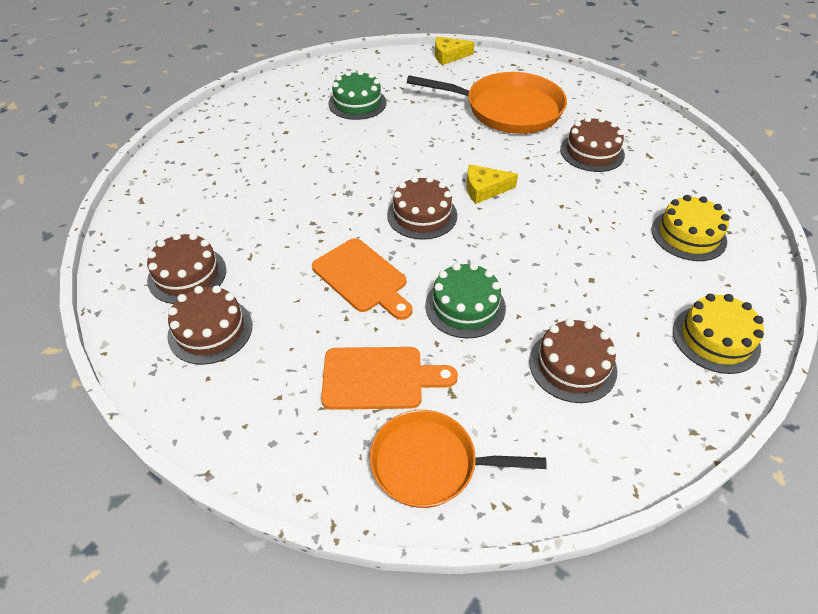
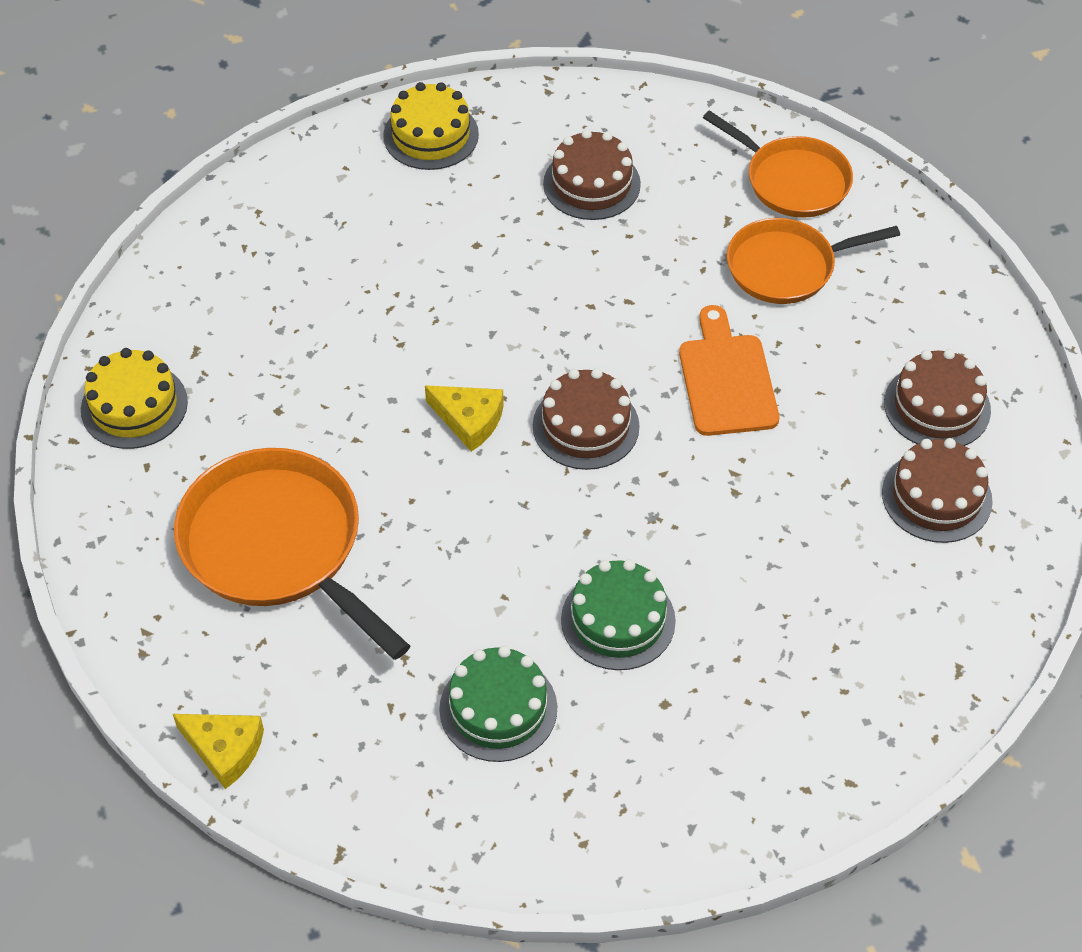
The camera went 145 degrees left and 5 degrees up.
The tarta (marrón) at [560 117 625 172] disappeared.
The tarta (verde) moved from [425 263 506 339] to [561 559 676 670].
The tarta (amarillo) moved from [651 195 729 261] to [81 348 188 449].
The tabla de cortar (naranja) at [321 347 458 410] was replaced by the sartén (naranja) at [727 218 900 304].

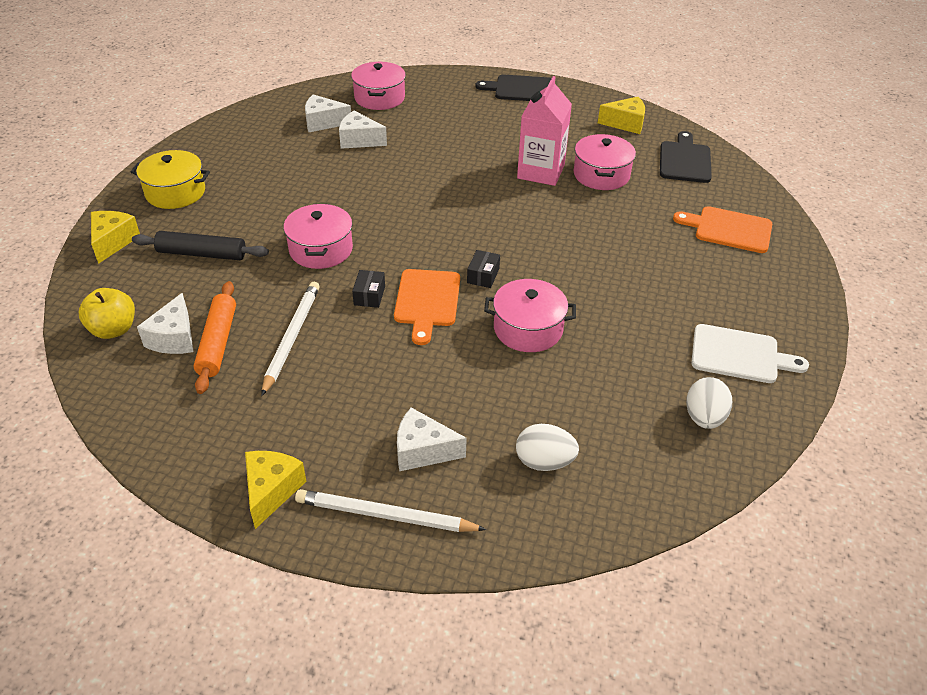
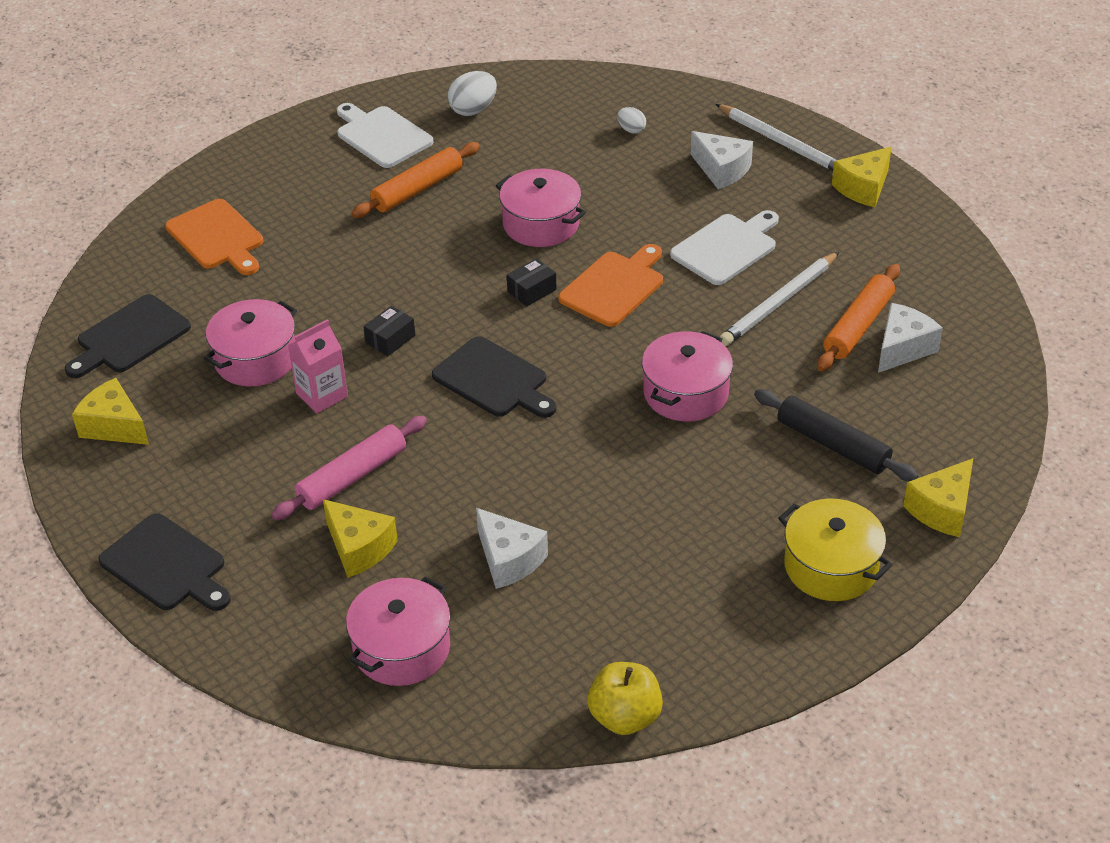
The camera went 145 degrees left and 0 degrees up.
The queso (blanco) at [305 94 351 132] disappeared.
The rodillo (rosa) at [271 416 427 520] appeared.
The queso (amarillo) at [323 499 398 578] appeared.
The rodillo (naranja) at [351 142 480 218] appeared.
The tabla de cortar (negro) at [432 336 557 418] appeared.
The tabla de cortar (blanco) at [670 210 779 285] appeared.
The manzana (amarillo) moved from [79 288 135 339] to [587 662 663 735].
The caja (negro) moved from [352 270 385 308] to [363 306 415 356].
The huevo (blanco) at [516 424 579 471] changed to 0.58 times the size.
The cartón de leche (rosa) at [517 76 572 186] changed to 0.64 times the size.

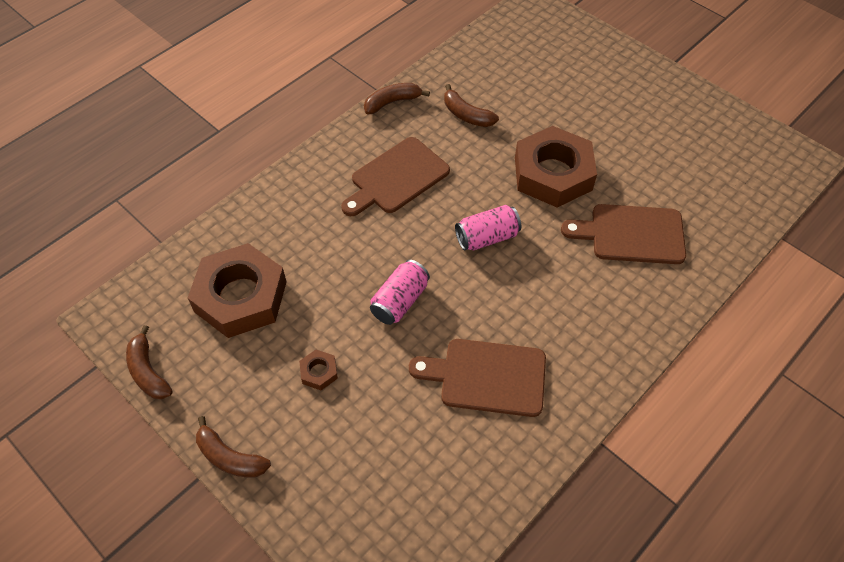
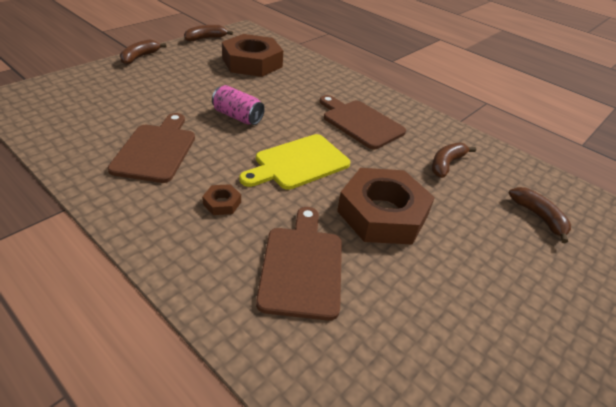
The camera went 85 degrees right and 15 degrees down.
The tuerca (marrón) moved from [299 350 338 390] to [202 184 241 215].
The plátano (marrón) moved from [364 83 430 114] to [509 187 571 243].
The lata (rosa) at [455 205 521 250] was replaced by the tabla de cortar (amarillo) at [239 134 350 190].

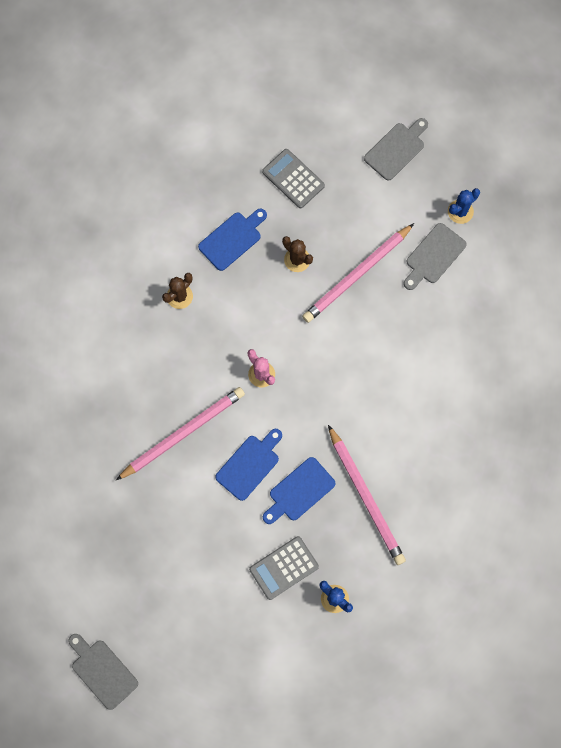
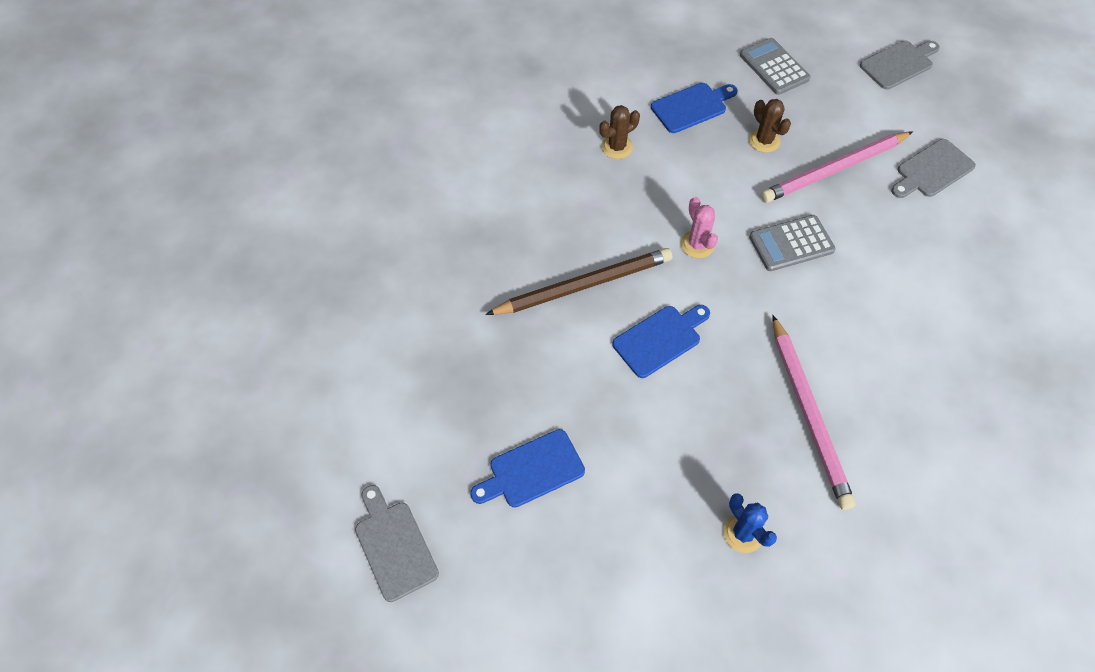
The camera went 15 degrees right and 15 degrees down.
The cactus (azul) at [448 188 480 224] disappeared.
The calculadora (gris) moved from [249 536 319 600] to [749 215 836 271].
The tabla de cortar (azul) moved from [263 457 336 524] to [470 429 585 508].
The lápiz (rosa) at [116 387 245 480] became the lápiz (marrón) at [485 248 672 315].

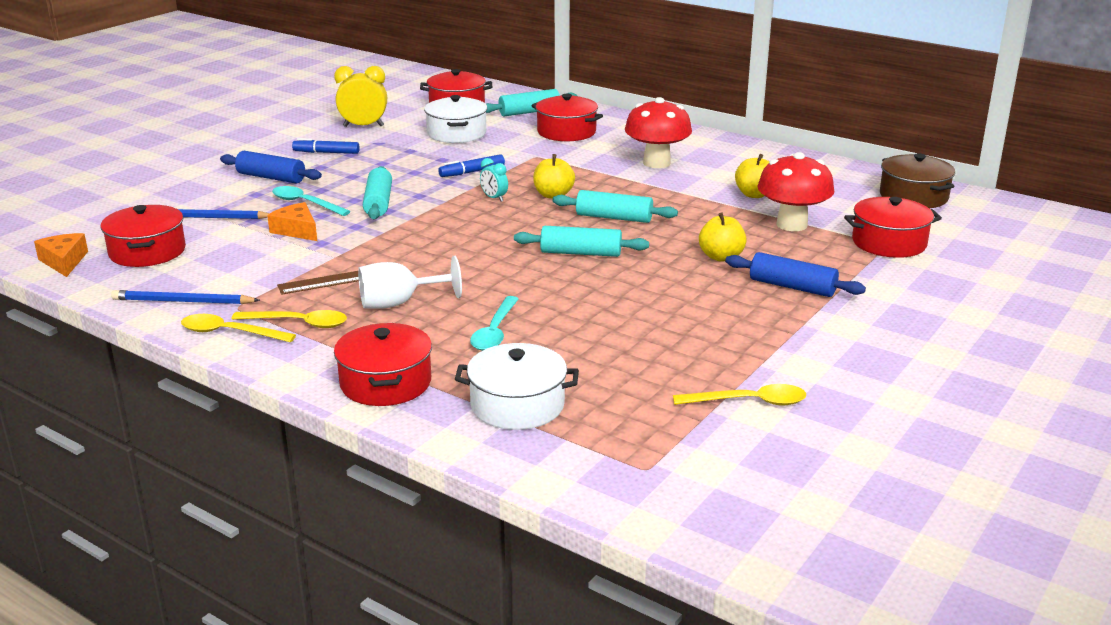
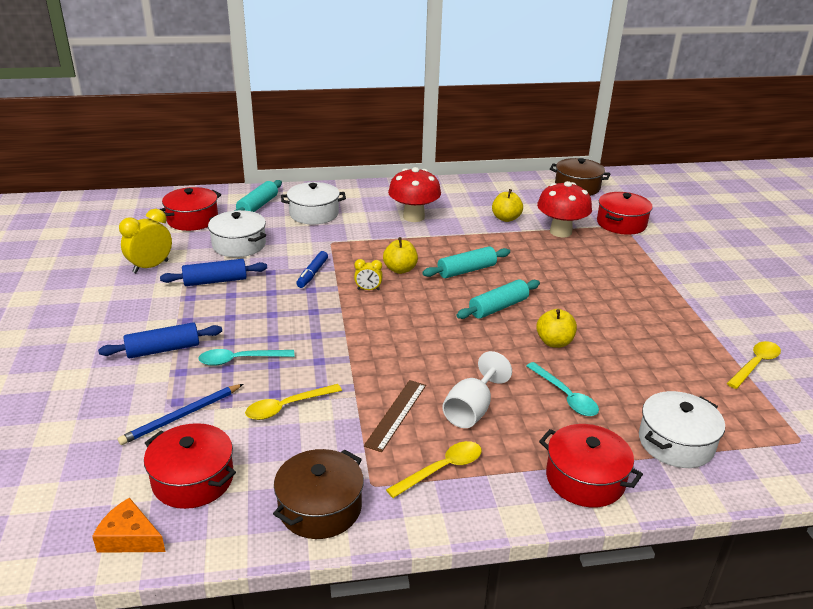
The camera went 45 degrees left and 5 degrees up.
The queso (naranja) at [267 202 317 241] disappeared.
The rotulador (azul) at [292 138 360 154] disappeared.
The rodillo (turquesa) at [363 166 392 219] disappeared.
The cuchara (amarillo) moved from [181 314 296 343] to [245 384 342 420].
The manzana (amarillo) moved from [699 212 747 262] to [536 309 577 348].
The rodillo (azul) moved from [725 252 866 297] to [160 259 267 286].
The lápiz (azul) at [111 290 260 304] was replaced by the olla (marrón) at [273 449 364 539].
The despertador (turquesa) at [480 158 508 202] became the despertador (amarillo) at [354 259 383 290].
The olla (rojo) at [531 94 603 141] became the olla (blanco) at [281 182 346 224].

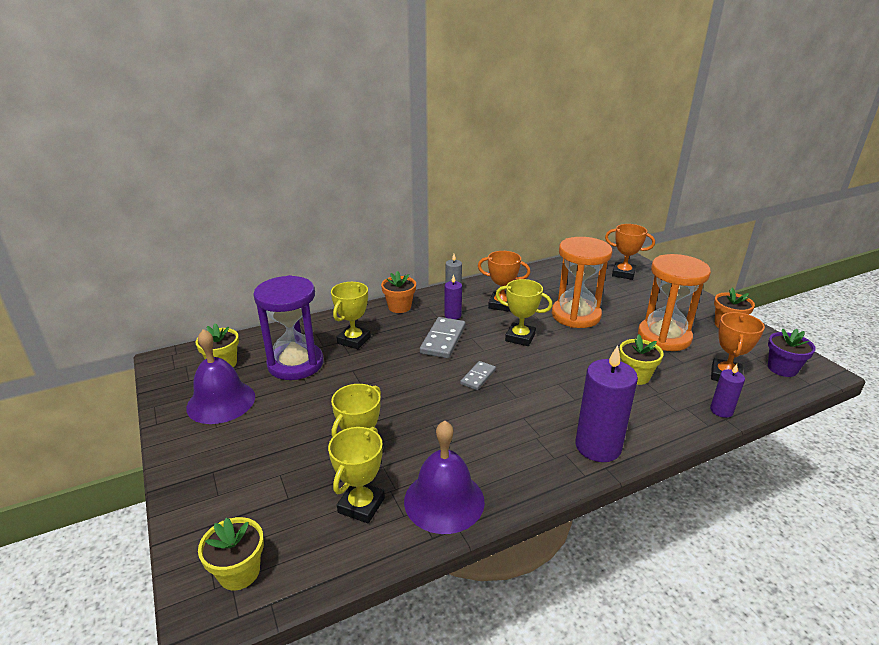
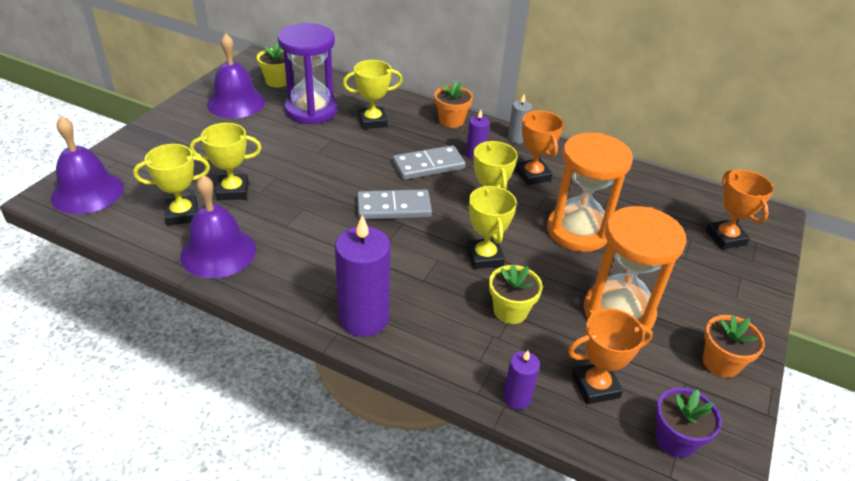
The camera went 50 degrees right and 10 degrees up.
The trofeo (amarillo) at [467 185 517 269] appeared.
The maceta (amarillo) at [198 517 264 590] was replaced by the campana (morado) at [51 116 124 214].
The ficha de dominó (gris) at [460 361 496 390] changed to 1.67 times the size.

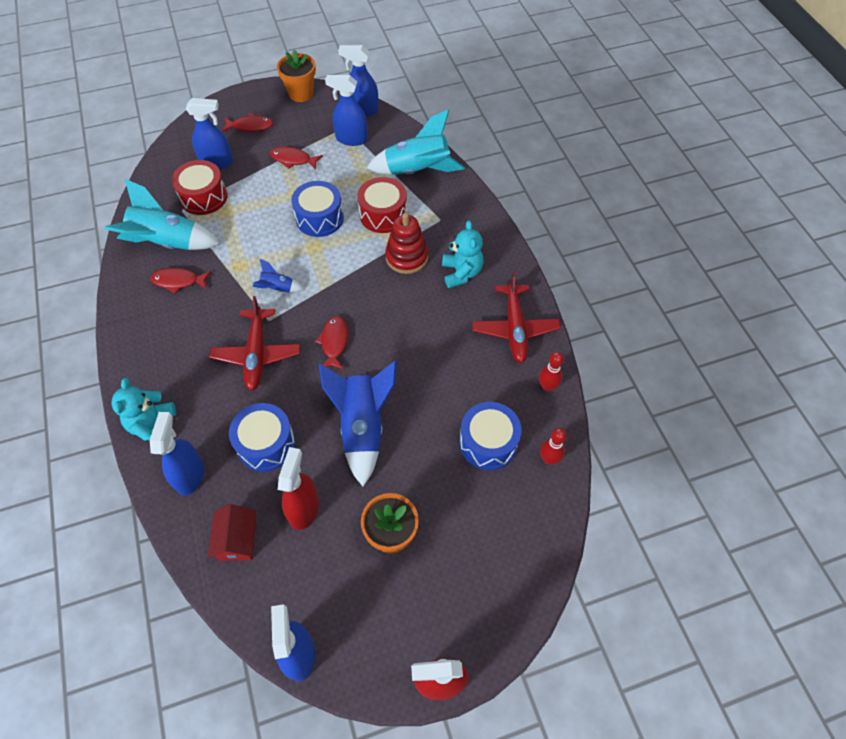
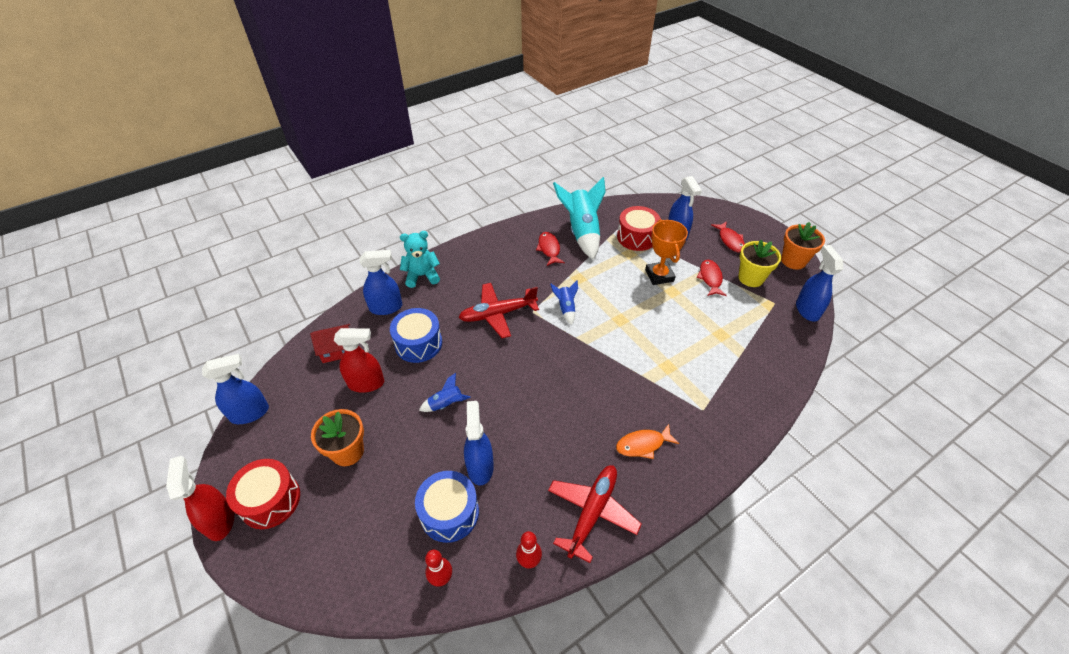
The camera went 75 degrees right and 10 degrees down.
The tambor (azul) at [291 181 344 237] disappeared.
The pez (rojo) at [315 316 348 370] disappeared.
The cohete (turquesa) at [367 109 465 175] disappeared.
The juguete apilable (rojo) at [385 212 428 274] disappeared.
The trofeo (naranja) at [645 219 688 285] appeared.
The maceta (amarillo) at [738 240 781 287] appeared.
The pulverizador (azul) moved from [325 75 368 146] to [464 401 494 485].
The tambor (rojo) moved from [357 177 407 233] to [226 459 300 529].
The osito (turquesa) at [442 220 483 288] was replaced by the pez (naranja) at [616 424 679 459].
The avión (rojo) at [472 272 561 363] turned 135 degrees clockwise.
The cohete (azul) at [319 361 397 486] changed to 0.48 times the size.

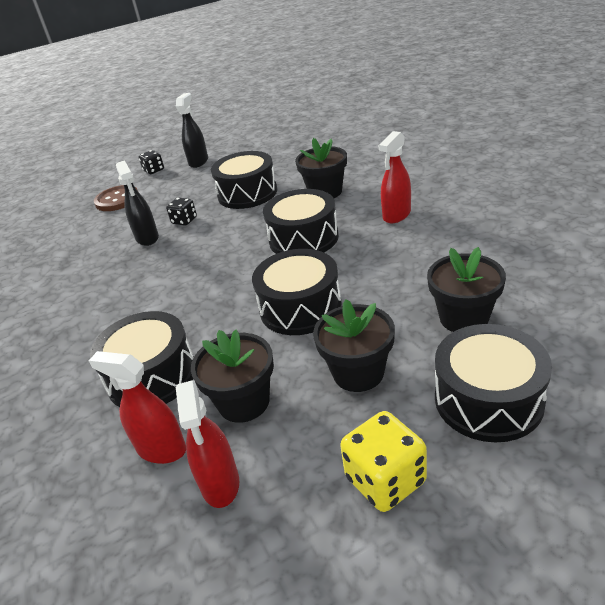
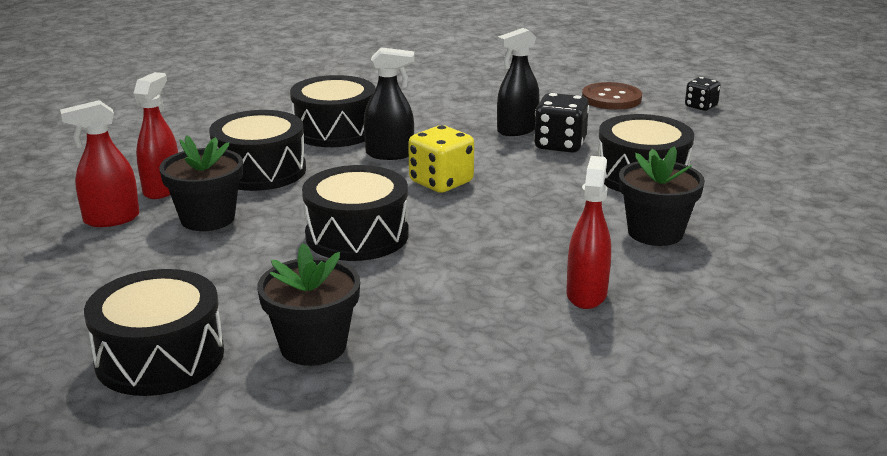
The camera went 75 degrees right and 10 degrees down.
The maceta (negro) at [313 299 395 392] disappeared.
The pulverizador (negro) moved from [176 93 208 168] to [364 47 415 160].
The tambor (negro) moved from [263 189 339 254] to [290 75 375 147].
The dado (amarillo) moved from [340 411 427 512] to [408 125 474 193].
The pulverizador (rojo) at [379 131 411 223] turned 75 degrees clockwise.
The dado (negro) at [166 197 197 226] changed to 1.63 times the size.

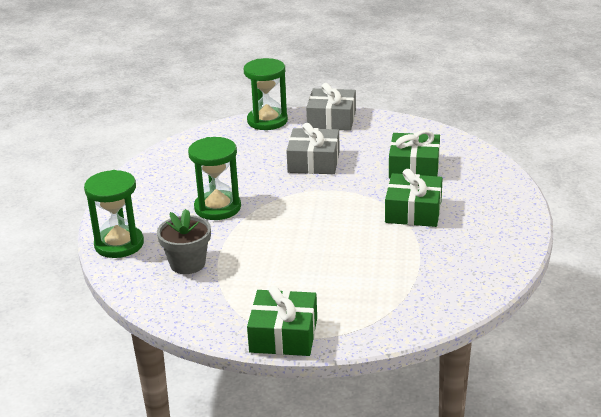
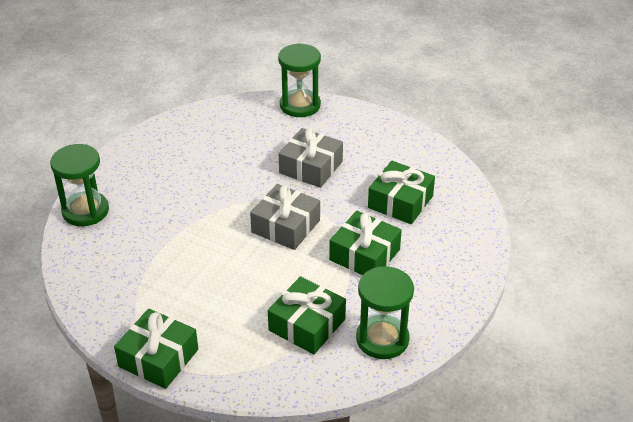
The camera went 20 degrees right and 10 degrees up.
The maceta (gris) at [157 209 211 274] disappeared.
The regalo (verde) at [268 276 346 354] appeared.
The reloj de arena (verde) moved from [188 137 241 220] to [356 266 414 359].
The regalo (gris) moved from [306 83 356 131] to [250 184 320 250].

